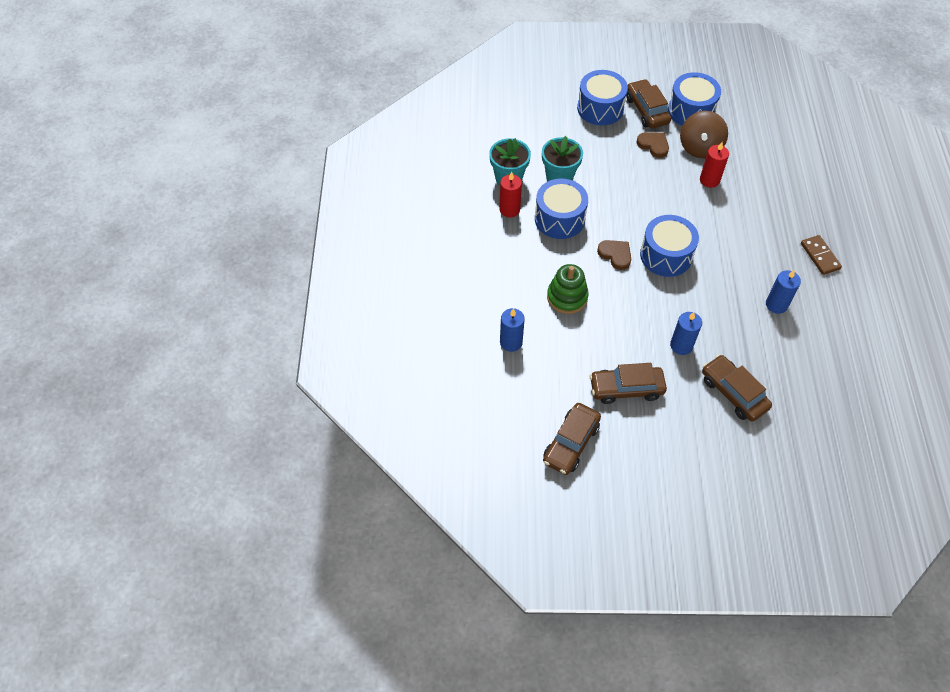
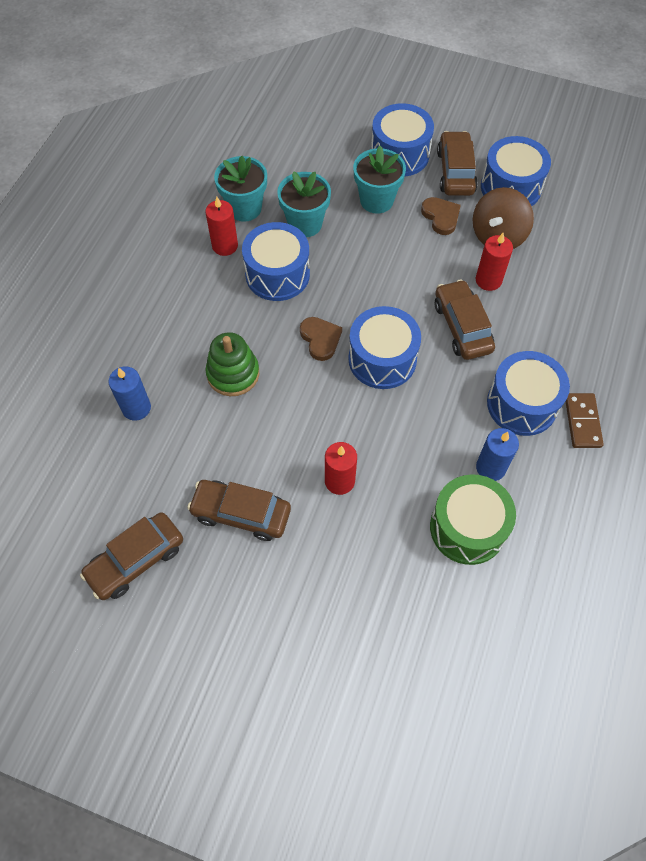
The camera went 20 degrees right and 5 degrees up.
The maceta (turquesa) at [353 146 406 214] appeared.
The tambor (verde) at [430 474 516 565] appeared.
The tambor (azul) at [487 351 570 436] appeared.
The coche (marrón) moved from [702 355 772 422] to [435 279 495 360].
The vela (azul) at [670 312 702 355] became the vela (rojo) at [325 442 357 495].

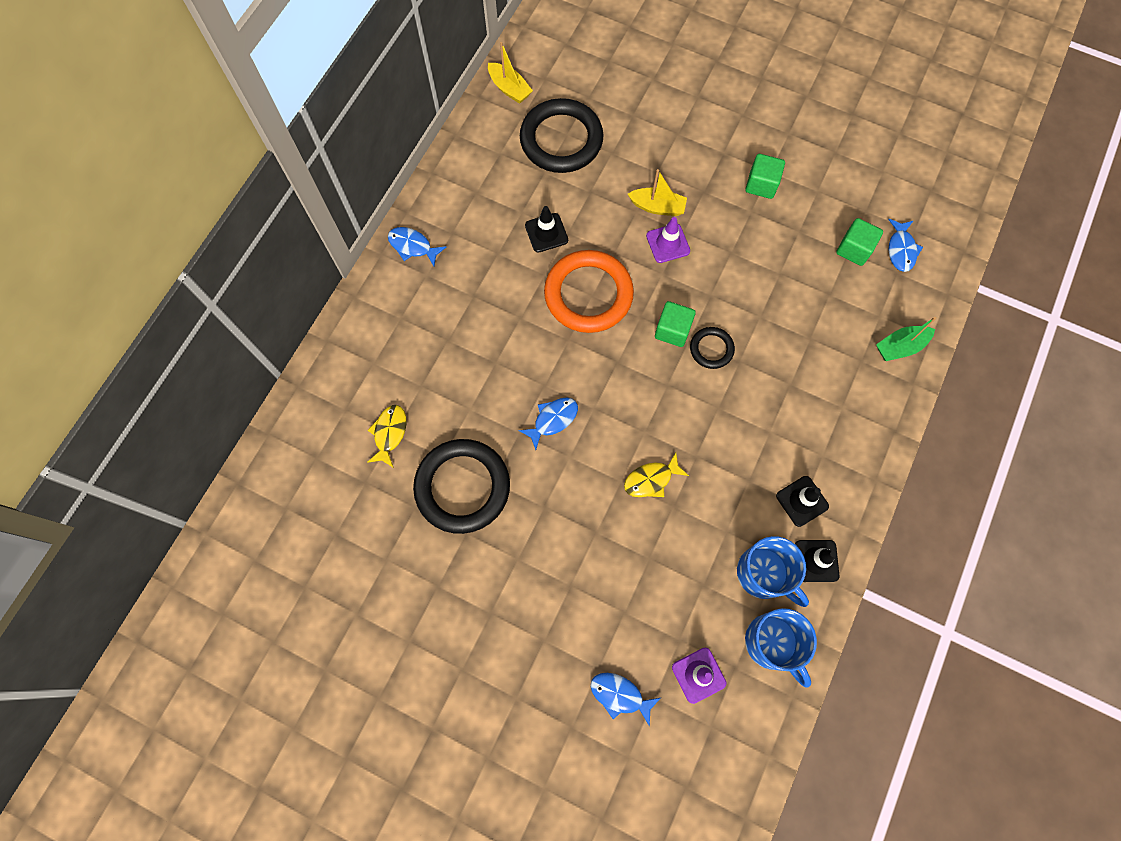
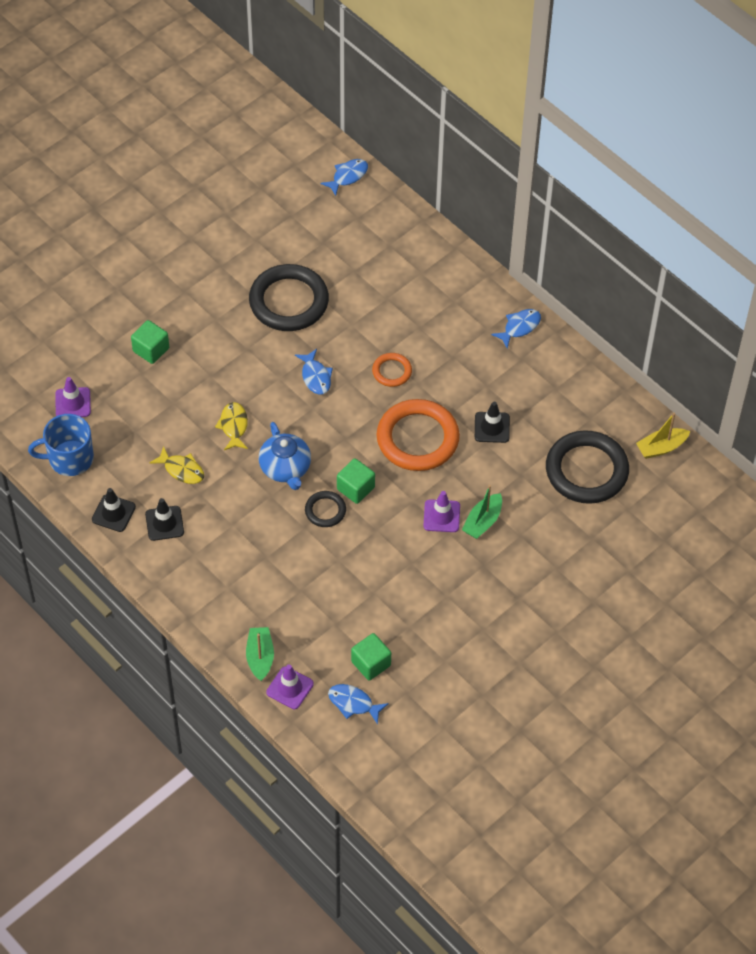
The camera went 110 degrees right and 15 degrees down.
The taza (azul) at [737 536 809 607] disappeared.
The tetera (azul) at [259 422 311 490] appeared.
The cono de tráfico (morado) at [266 664 314 709] appeared.
The anillo (naranja) at [372 353 412 387] appeared.
The pez (amarillo) moved from [367 405 407 468] to [150 446 204 484].
The pez (azul) moved from [590 673 661 727] to [320 159 368 196].
The cubo (verde) moved from [746 154 785 199] to [131 320 169 364].
The barco (amarillo) at [628 169 687 216] became the barco (verde) at [462 485 502 539].

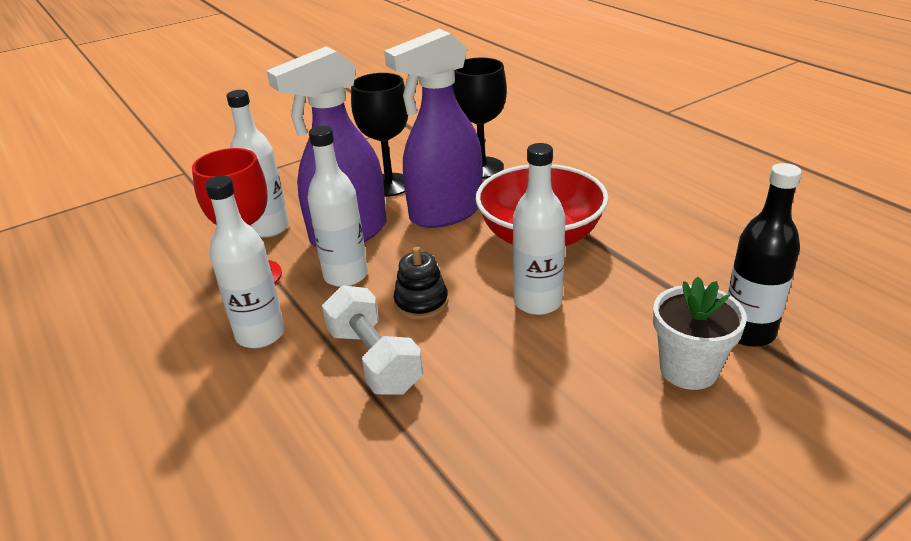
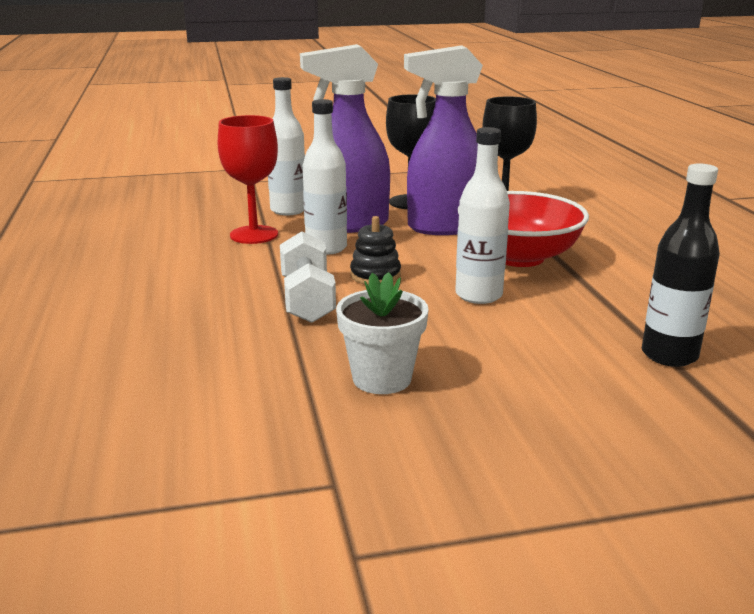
The camera went 20 degrees right and 10 degrees down.
The botella (blanco) at [205 176 285 348] disappeared.
The maceta (blanco) moved from [653 276 747 390] to [336 272 429 394].

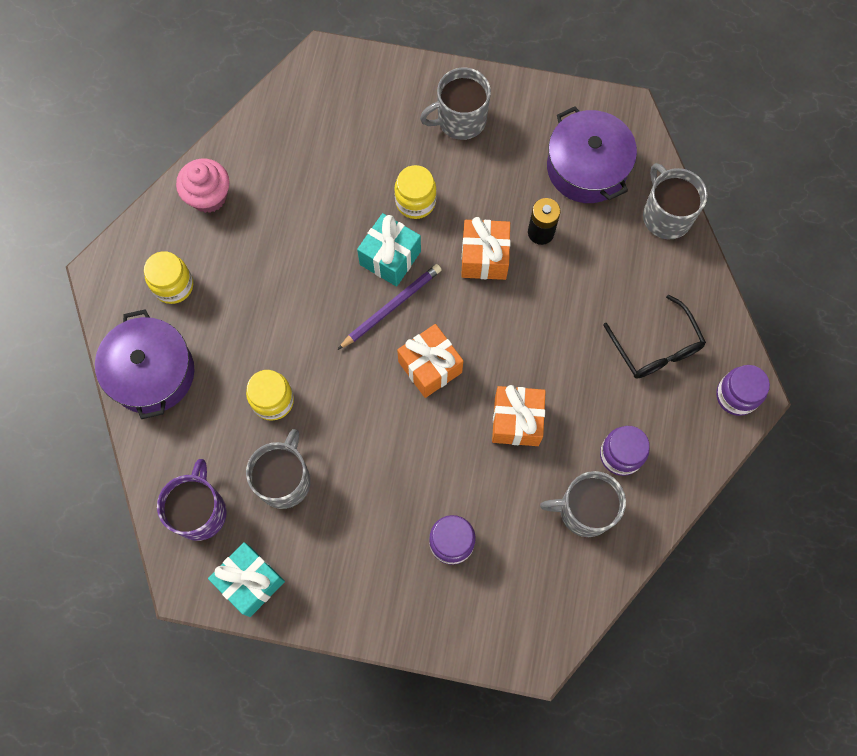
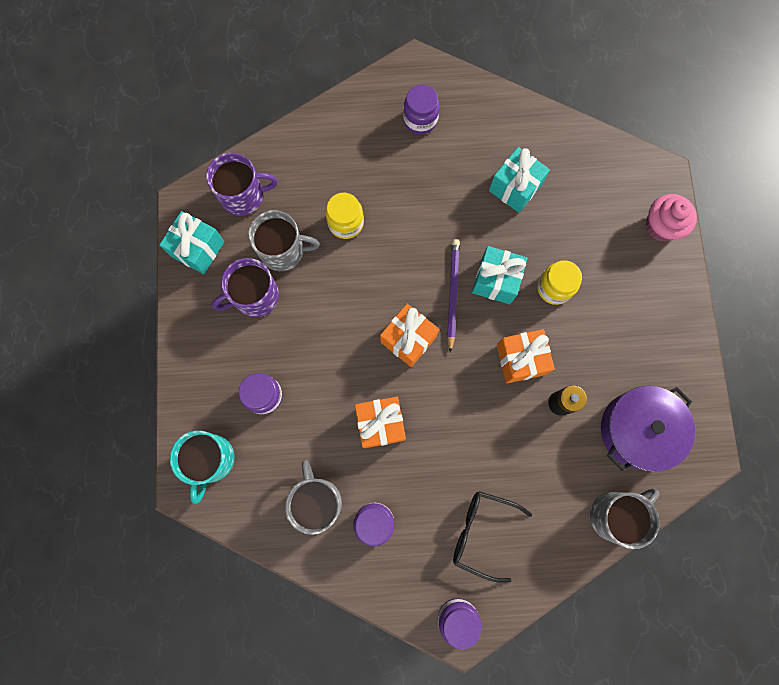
The camera went 75 degrees right and 5 degrees up.
The olla (morado) at [95 309 194 419] disappeared.
The taza (gris) at [420 68 491 140] disappeared.
The taza (turquesa) at [170 431 235 504] appeared.
The taza (morado) at [211 258 279 317] appeared.
The regalo (turquesa) at [489 147 550 213] appeared.
The magdalena (rosa) moved from [176 158 230 213] to [646 194 697 242].
The tarro (amarillo) at [144 251 193 304] became the tarro (morado) at [403 85 440 134].
The lápiz (morado) at [337 264 442 350] turned 120 degrees counterclockwise.
The gafas (negro) at [603 294 706 379] turned 60 degrees clockwise.

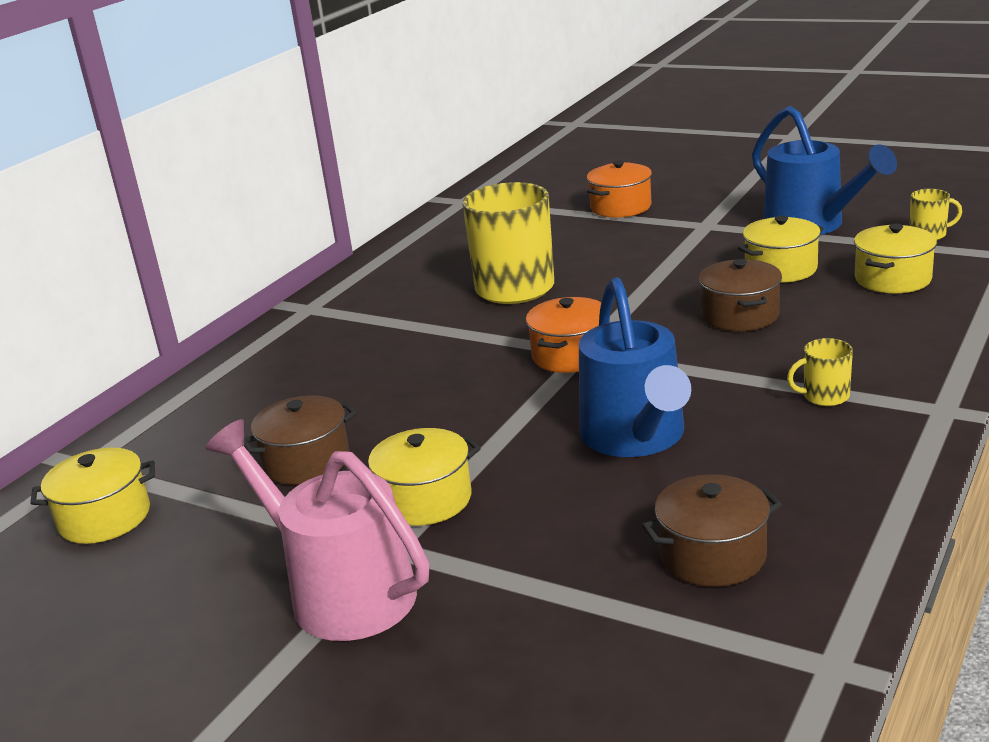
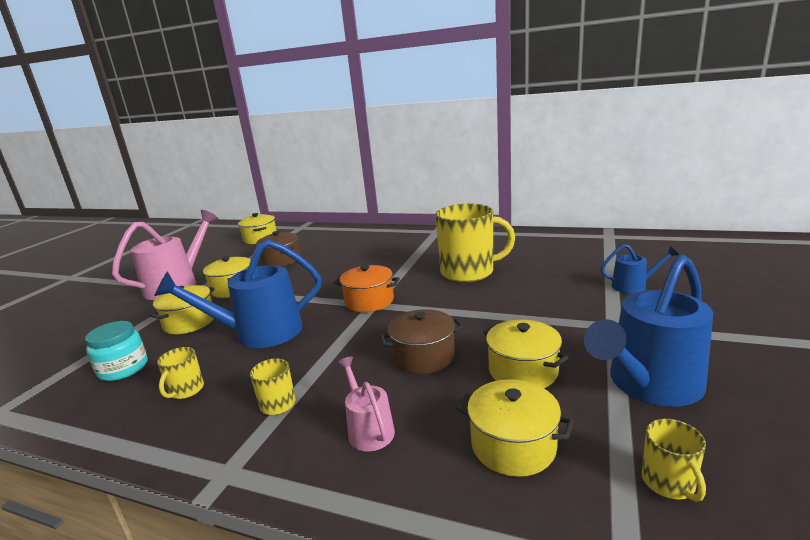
The camera went 80 degrees right and 5 degrees down.
The olla (amarillo) at [149 285 214 334] appeared.
The taza (amarillo) at [157 347 204 399] appeared.
The regadera (rosa) at [337 357 395 451] appeared.
The olla (naranja) at [587 160 652 218] was replaced by the regadera (azul) at [600 244 679 294].
The olla (marrón) at [642 474 782 587] was replaced by the tarro (turquesa) at [85 321 148 381].

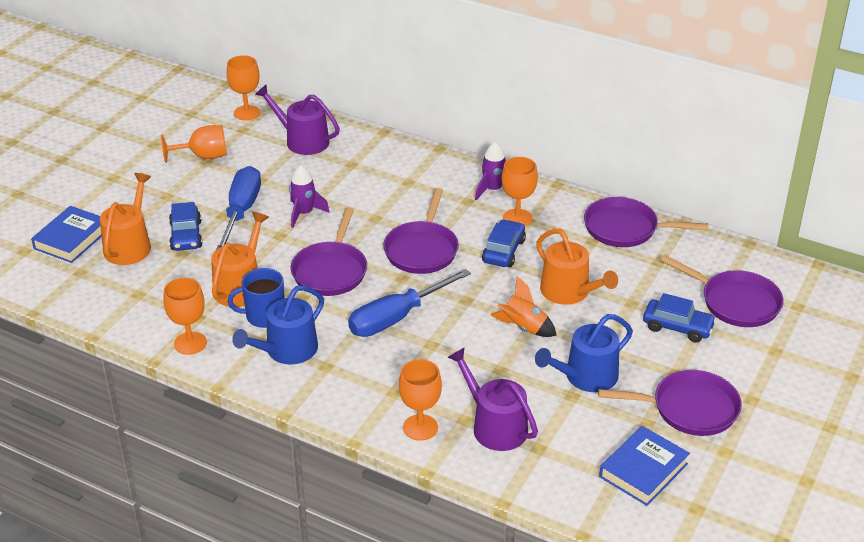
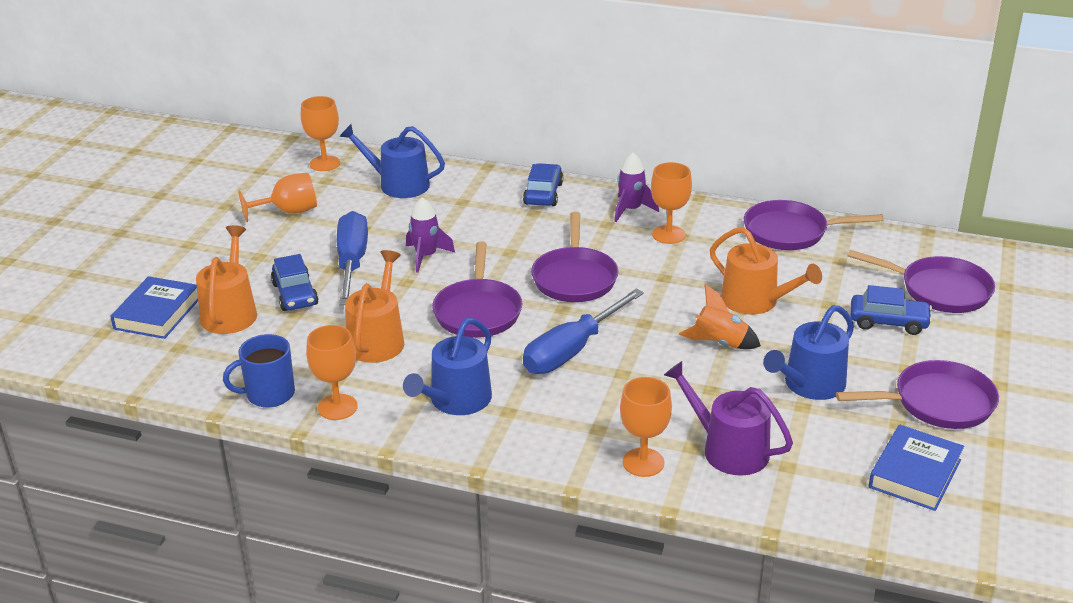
The camera went 10 degrees left and 5 degrees down.
The taza (azul) moved from [228 268 285 328] to [223 334 295 407].
The coche (azul) moved from [482 219 526 267] to [523 163 563 206].
The regadera (morado) at [255 85 340 155] became the regadera (azul) at [339 124 445 198].

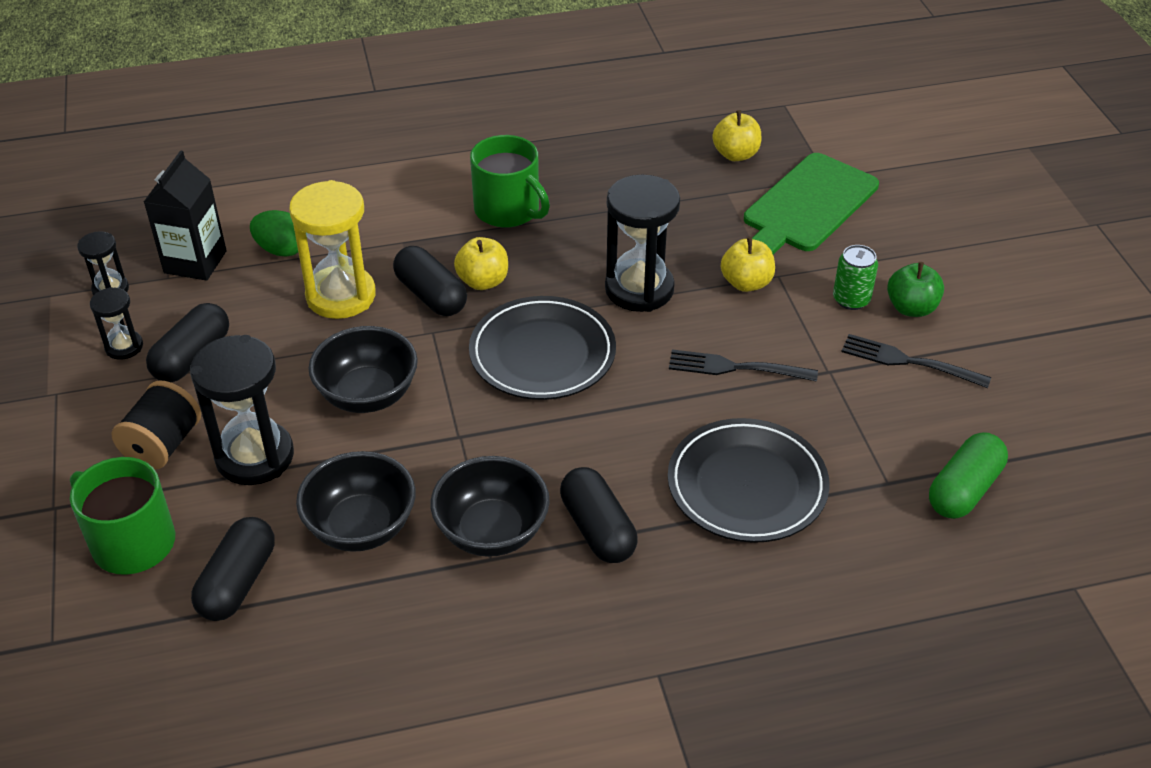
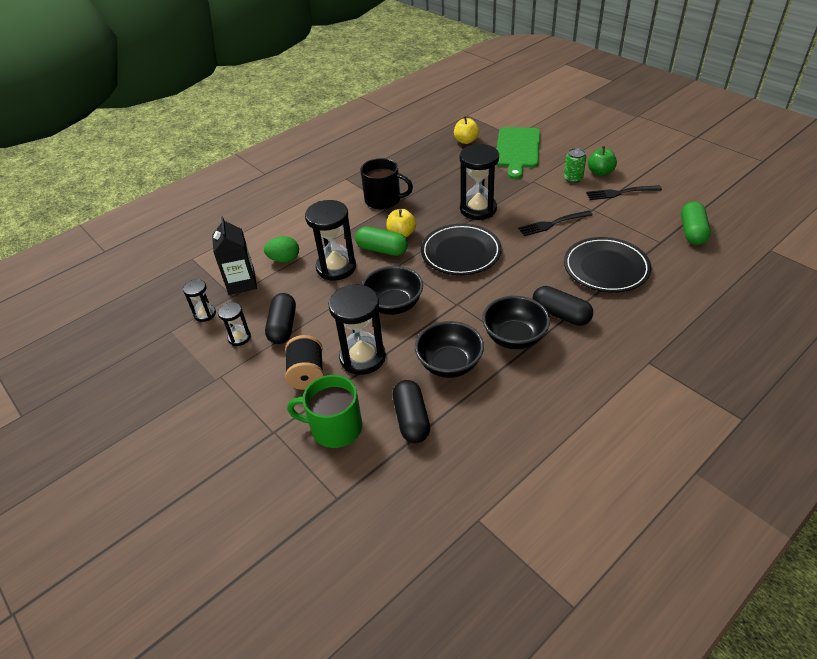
The camera went 25 degrees left and 0 degrees up.
The manzana (amarillo) at [721 237 775 292] disappeared.
The reloj de arena (amarillo) at [289 180 376 319] became the reloj de arena (negro) at [305 200 356 281].
The cápsula (negro) at [393 246 467 316] became the cápsula (verde) at [355 227 408 256].
The taza (verde) at [470 135 550 228] became the taza (negro) at [361 158 413 209].

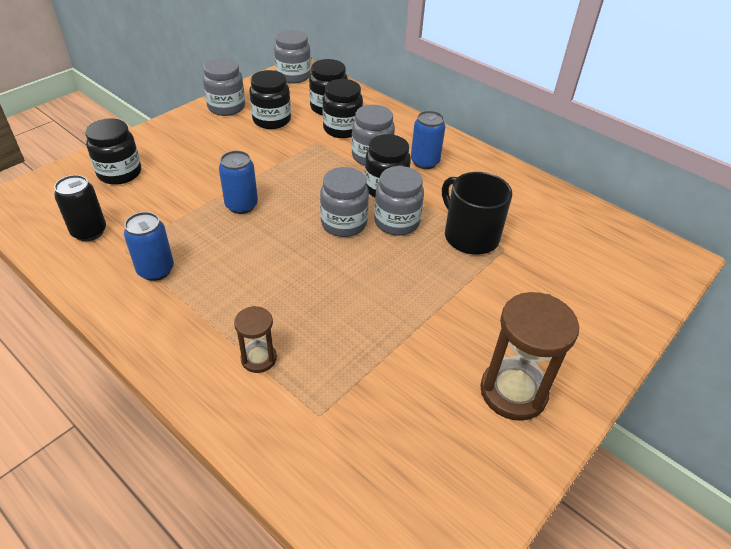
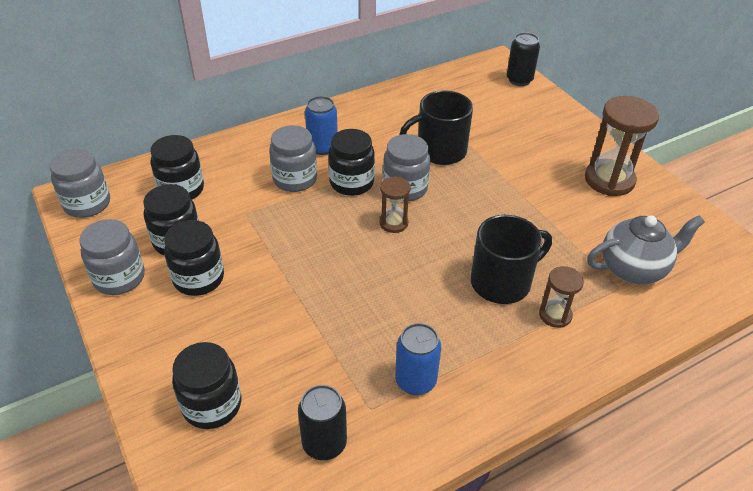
The camera went 70 degrees left and 0 degrees up.
The lata (azul) at [219 151 258 214] disappeared.
The taza (negro) at [471 215 552 304] appeared.
The lata (negro) at [507 32 540 86] appeared.
The tetera (gris) at [587 215 705 284] appeared.
The tarro (negro) moved from [323 79 363 138] to [164 220 224 296].
The tarro (gris) at [320 167 369 237] was replaced by the reloj de arena (marrón) at [379 176 411 233].

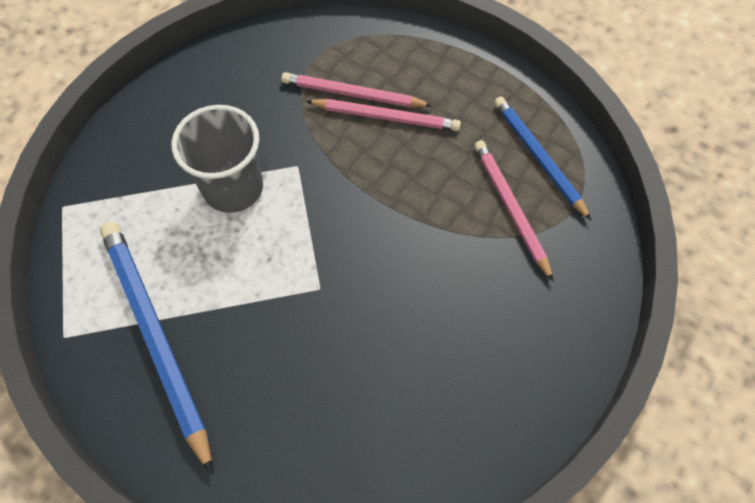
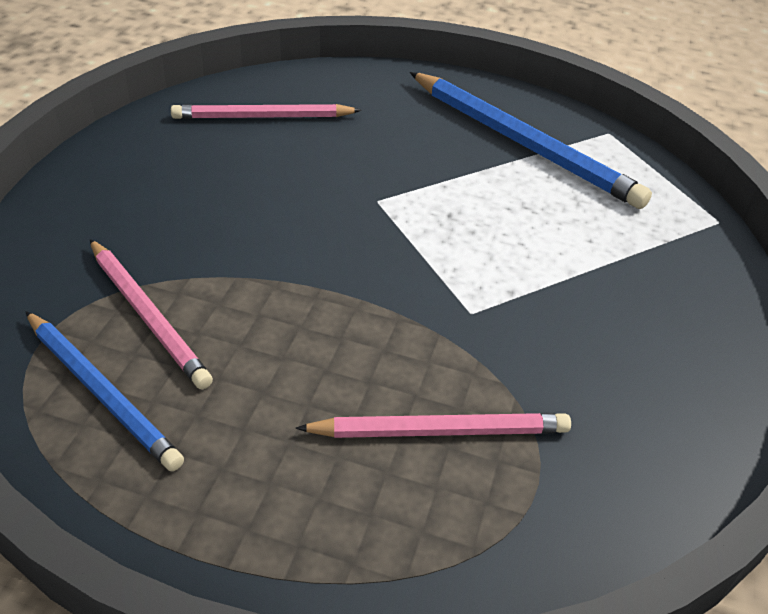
The camera went 160 degrees right and 20 degrees down.
The vaso (gris) at [172 105 263 213] disappeared.
The lápiz (rosa) moved from [306 99 461 131] to [171 104 362 119].

